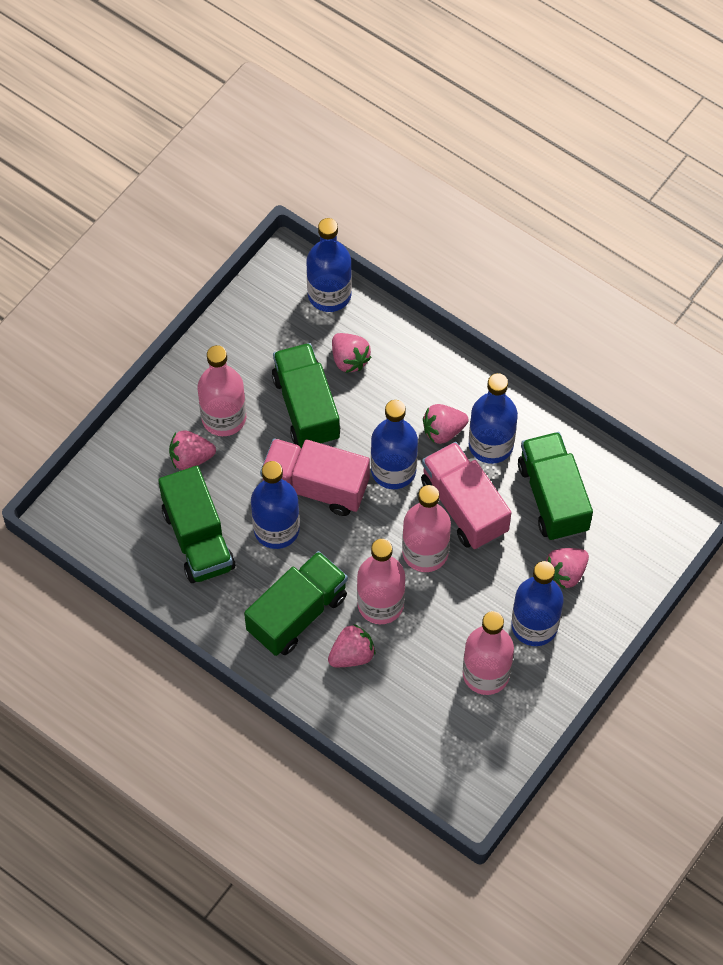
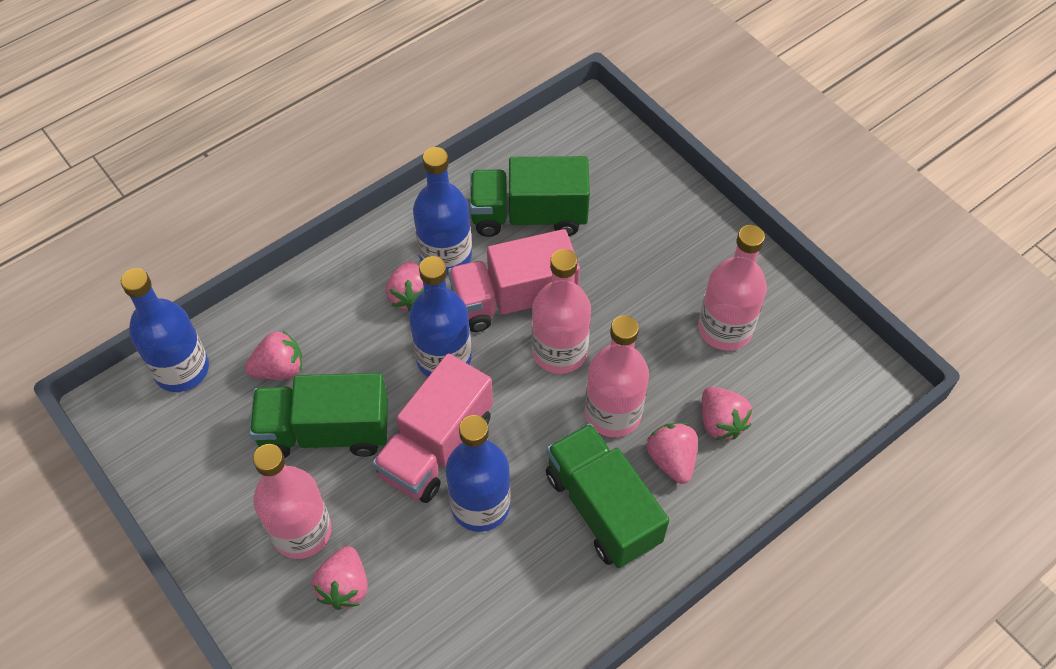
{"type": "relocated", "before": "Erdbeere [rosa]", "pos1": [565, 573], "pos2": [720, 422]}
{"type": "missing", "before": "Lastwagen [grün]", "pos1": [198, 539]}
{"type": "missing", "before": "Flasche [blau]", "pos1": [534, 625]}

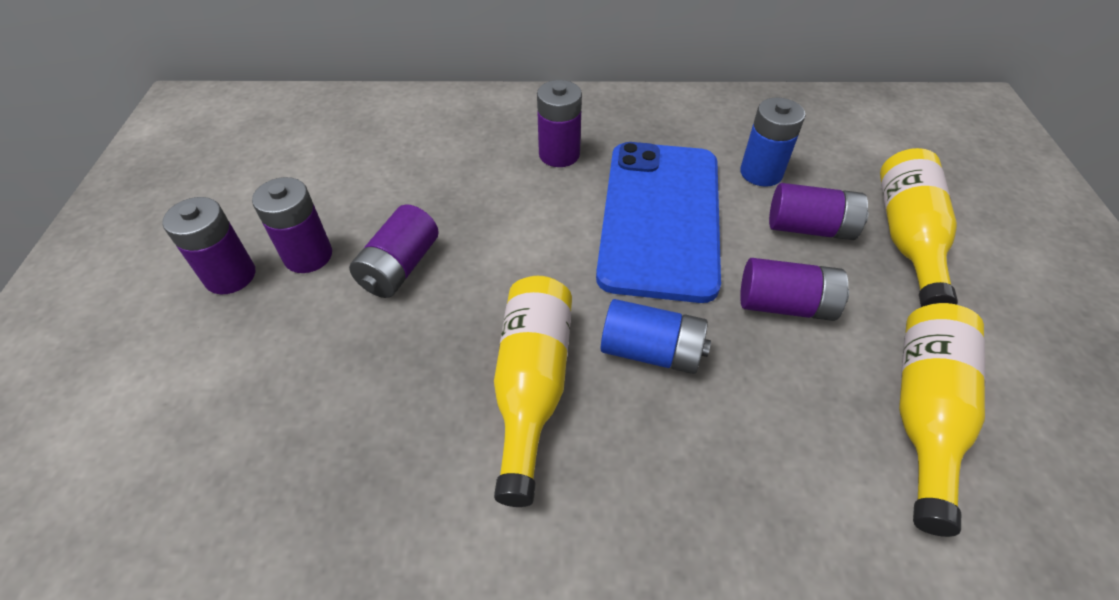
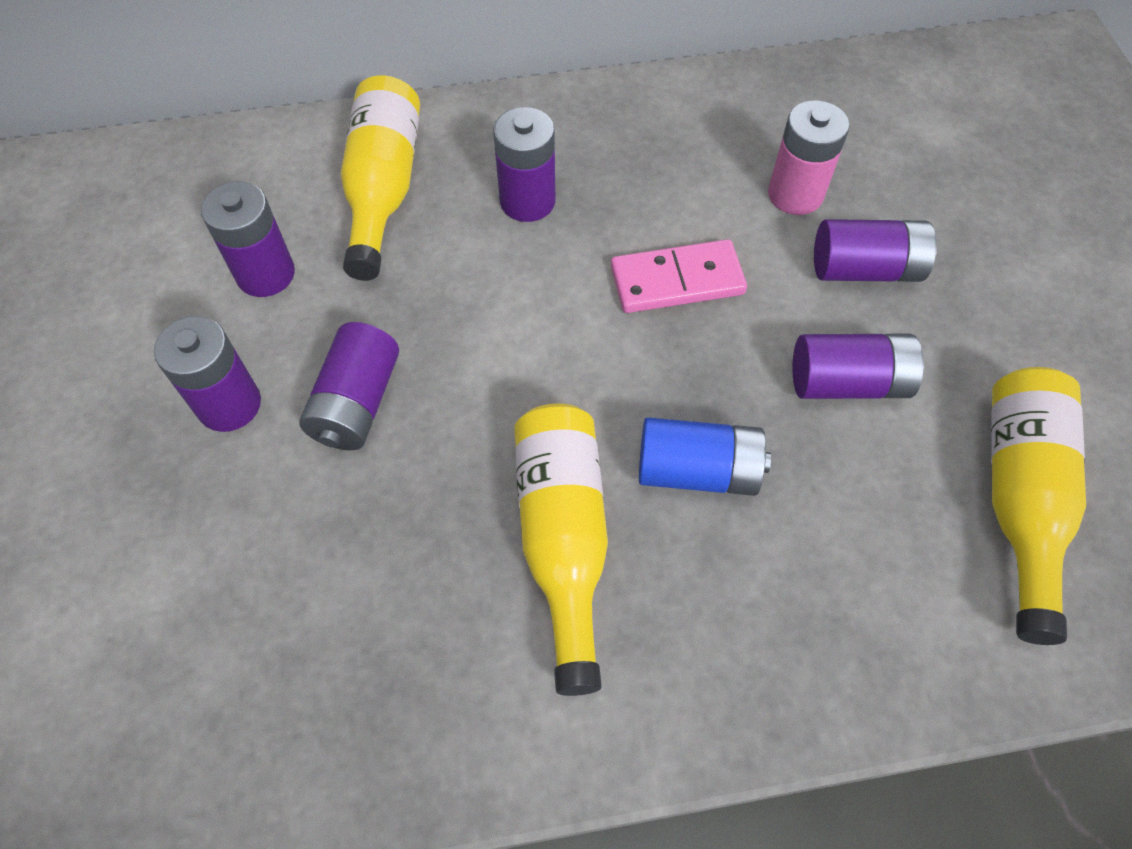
{"type": "relocated", "before": "Batterie [lila]", "pos1": [230, 276], "pos2": [265, 274]}
{"type": "relocated", "before": "Flasche [gelb]", "pos1": [907, 239], "pos2": [383, 189]}
{"type": "exchanged", "before": "Handy [blau]", "after": "Dominostein [rosa]", "pos1": [660, 218], "pos2": [677, 281]}
{"type": "colour", "before": "Batterie [blau]", "after": "Batterie [rosa]", "pos1": [761, 173], "pos2": [795, 194]}

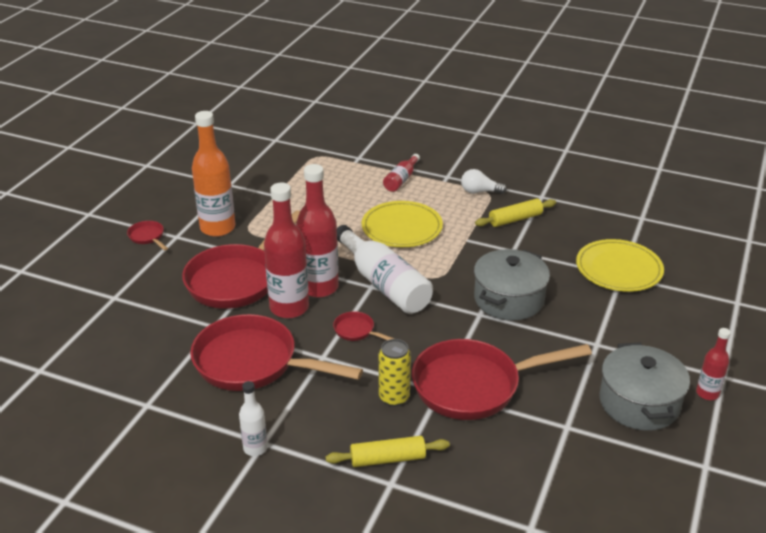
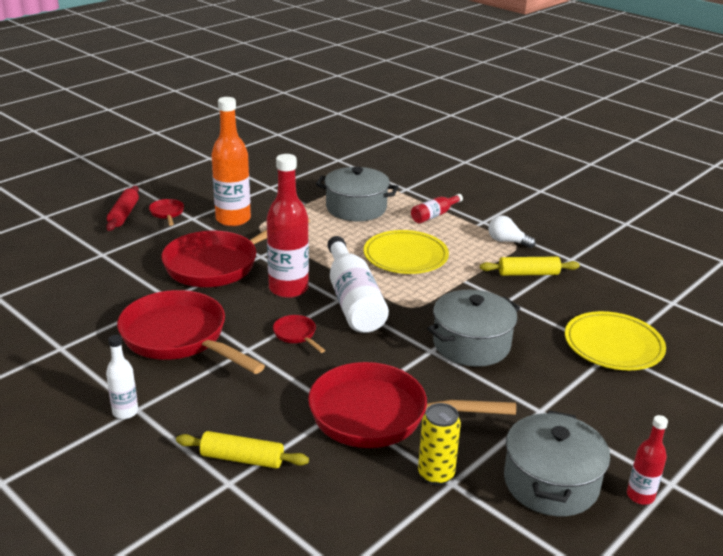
{"type": "appeared", "after": "Nudelholz [rot]", "pos2": [123, 214]}
{"type": "appeared", "after": "Kochtopf [grau]", "pos2": [356, 208]}
{"type": "relocated", "before": "Dose [gelb]", "pos1": [394, 397], "pos2": [436, 474]}
{"type": "missing", "before": "Flasche [rot]", "pos1": [289, 308]}

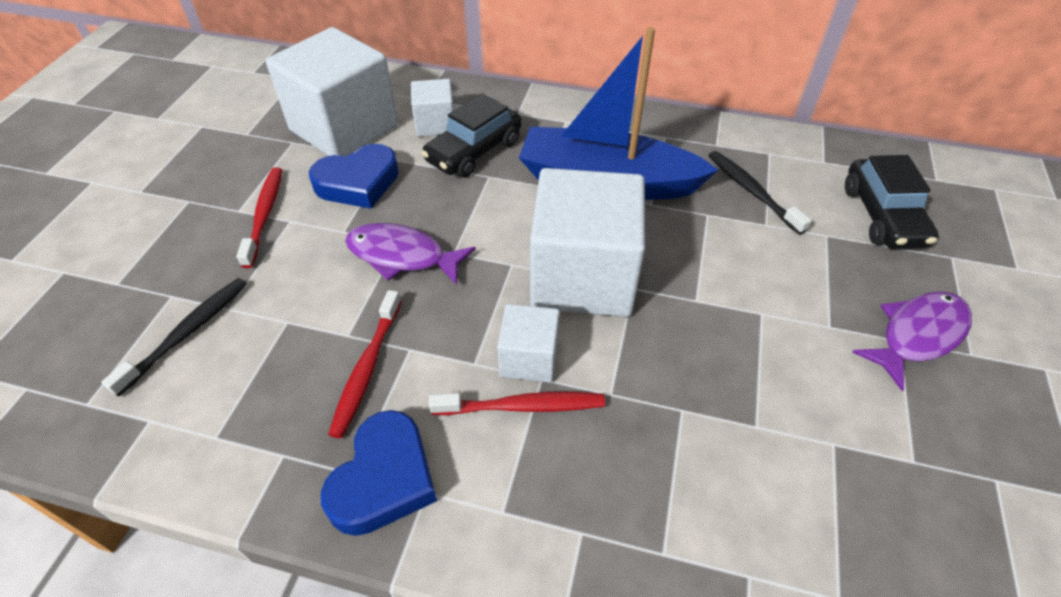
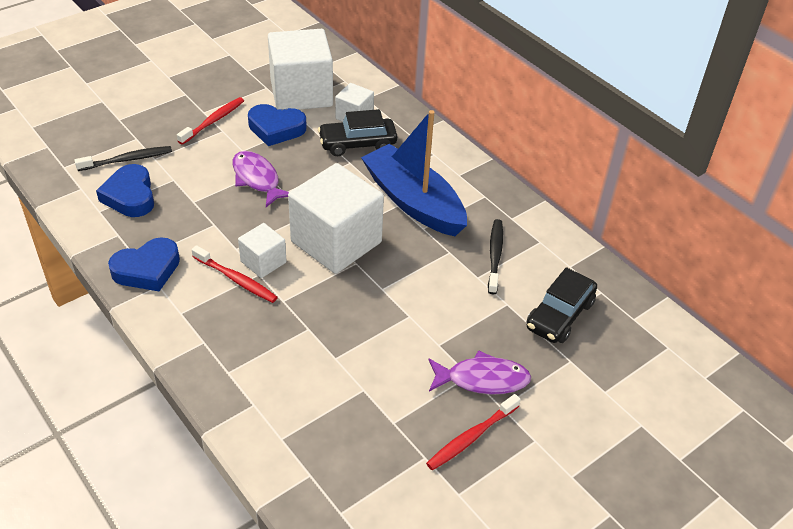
{"type": "appeared", "after": "Herz [blau]", "pos2": [130, 196]}
{"type": "relocated", "before": "Zahnbürste [rot]", "pos1": [367, 368], "pos2": [471, 437]}

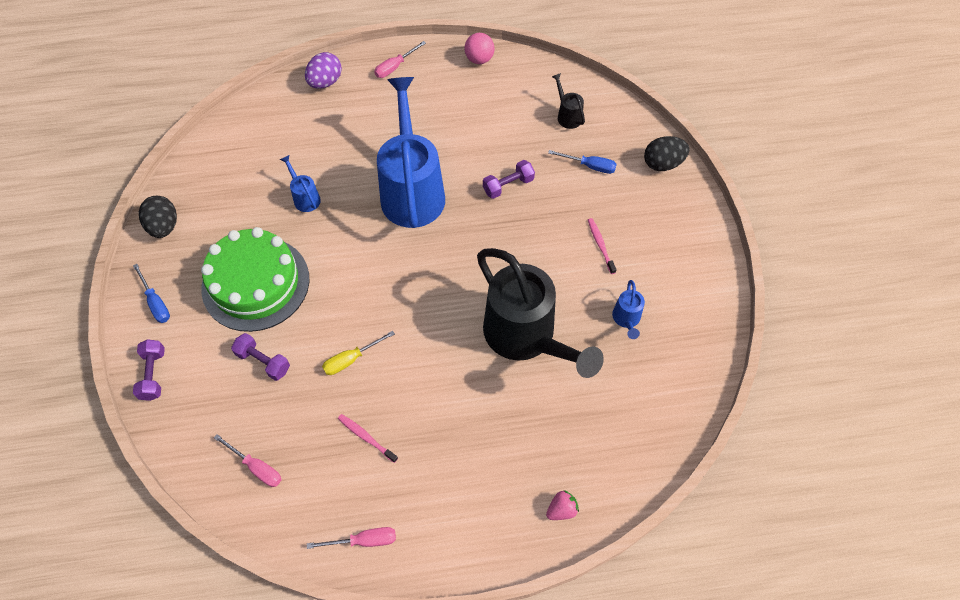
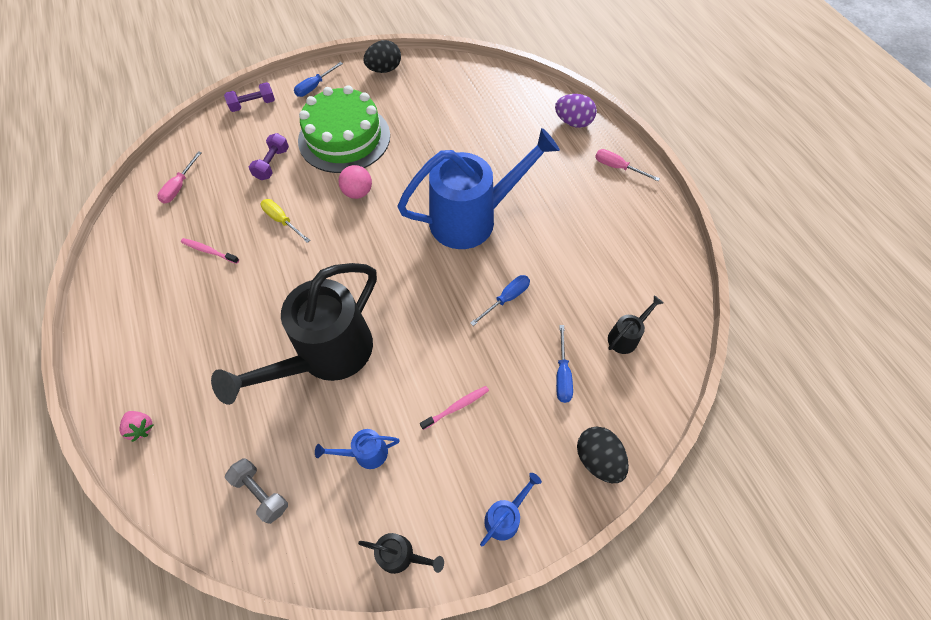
{"type": "spun", "before": "Zahnbürste [rosa]", "pos1": [366, 437], "pos2": [209, 251], "turn": -90}
{"type": "appeared", "after": "Hantel [grau]", "pos2": [261, 493]}
{"type": "relocated", "before": "Ball [rosa]", "pos1": [479, 59], "pos2": [358, 192]}
{"type": "appeared", "after": "Gießkanne [schwarz]", "pos2": [401, 555]}
{"type": "exchanged", "before": "Hantel [lila]", "after": "Schraubenzieher [blau]", "pos1": [508, 185], "pos2": [506, 299]}
{"type": "relocated", "before": "Gießkanne [blau]", "pos1": [305, 197], "pos2": [505, 516]}
{"type": "missing", "before": "Schraubenzieher [rosa]", "pos1": [364, 540]}

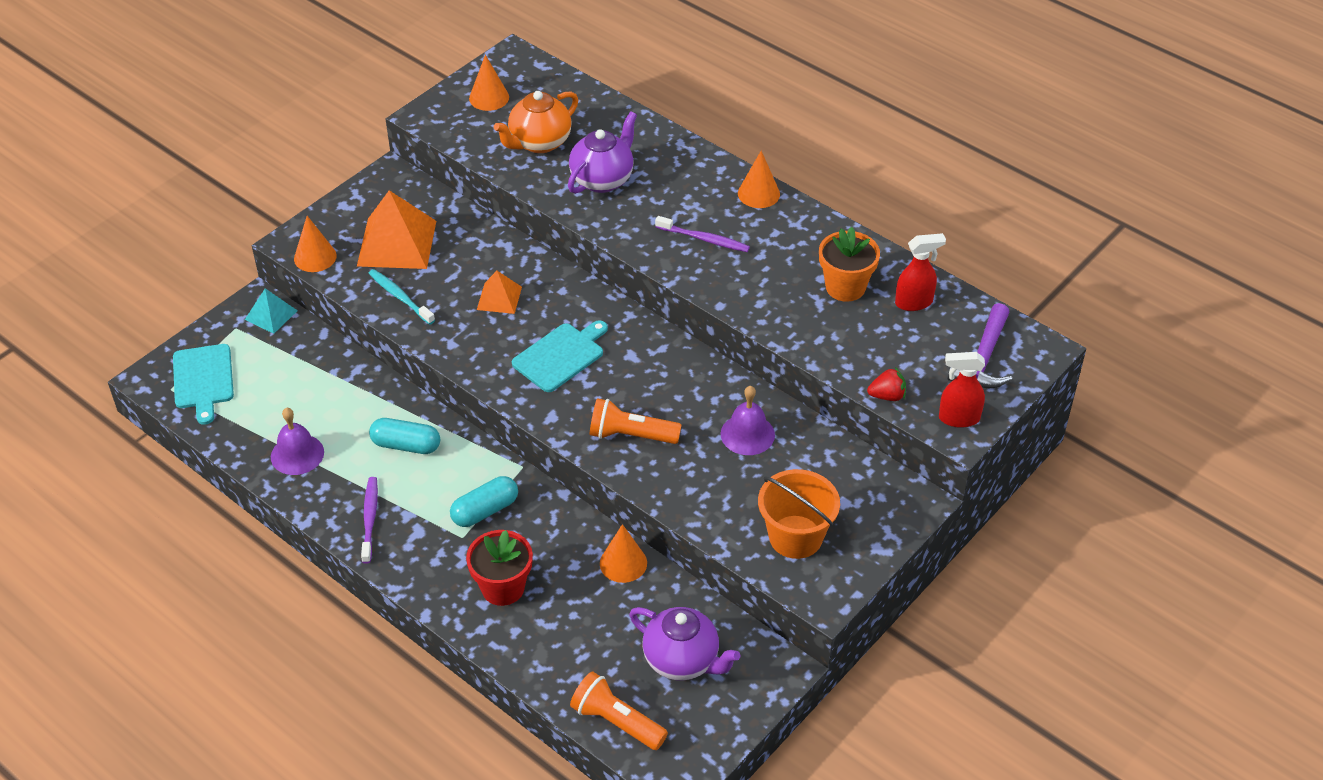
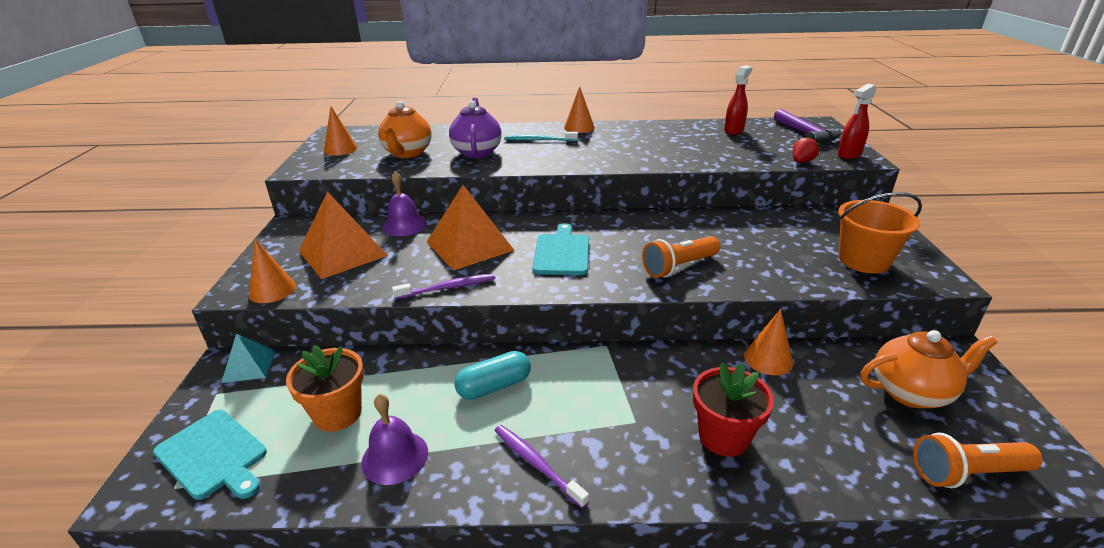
{"type": "relocated", "before": "Blumentopf [orange]", "pos1": [845, 287], "pos2": [338, 413]}
{"type": "relocated", "before": "Glocke [lila]", "pos1": [747, 434], "pos2": [404, 225]}
{"type": "relocated", "before": "Zahnbürste [lila]", "pos1": [704, 239], "pos2": [448, 288]}
{"type": "size", "before": "Pyramide [orange]", "pos1": [499, 298], "pos2": [469, 245], "scale": 1.87}
{"type": "relocated", "before": "Zahnbürste [türkis]", "pos1": [400, 297], "pos2": [539, 140]}
{"type": "colour", "before": "Teekanne [lila]", "after": "Teekanne [orange]", "pos1": [682, 660], "pos2": [911, 392]}
{"type": "missing", "before": "Kapsel [türkis]", "pos1": [485, 510]}

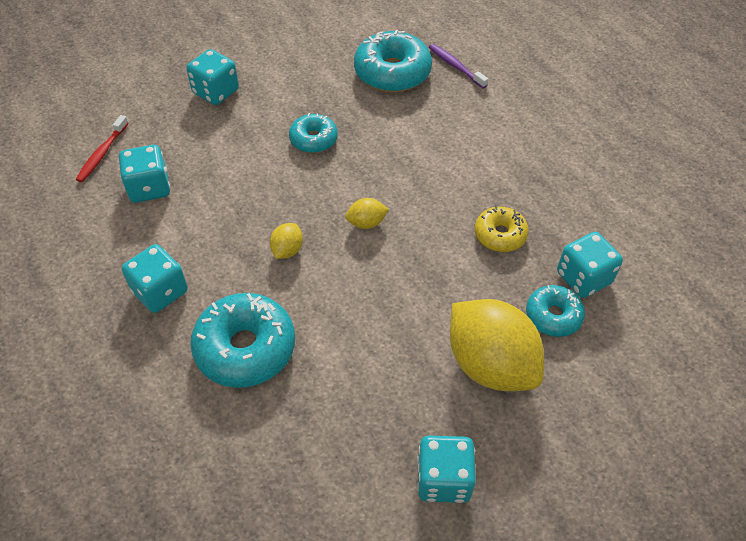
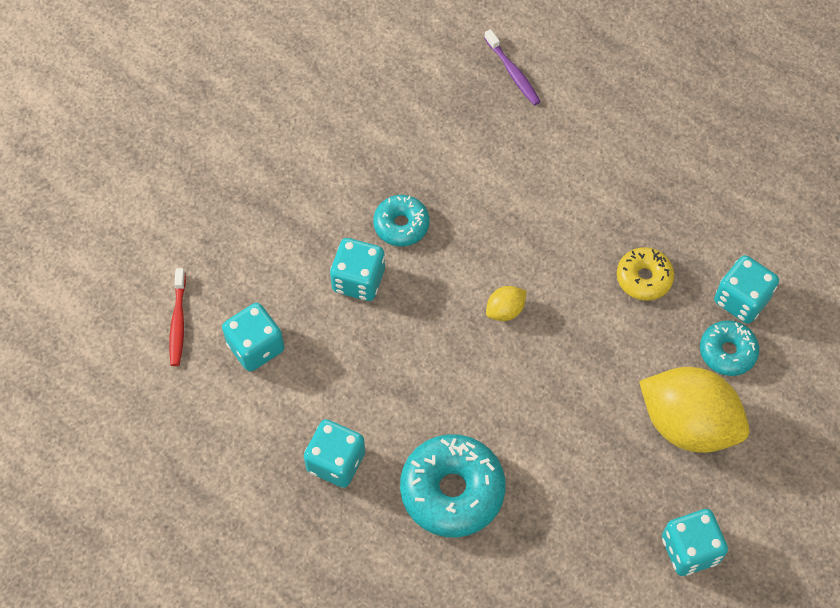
{"type": "relocated", "before": "Spielwürfel [türkis]", "pos1": [216, 92], "pos2": [358, 280]}
{"type": "spun", "before": "Zahnbürste [lila]", "pos1": [456, 66], "pos2": [513, 72], "turn": -150}
{"type": "missing", "before": "Zitrone [gelb]", "pos1": [287, 250]}
{"type": "missing", "before": "Donut [türkis]", "pos1": [392, 72]}

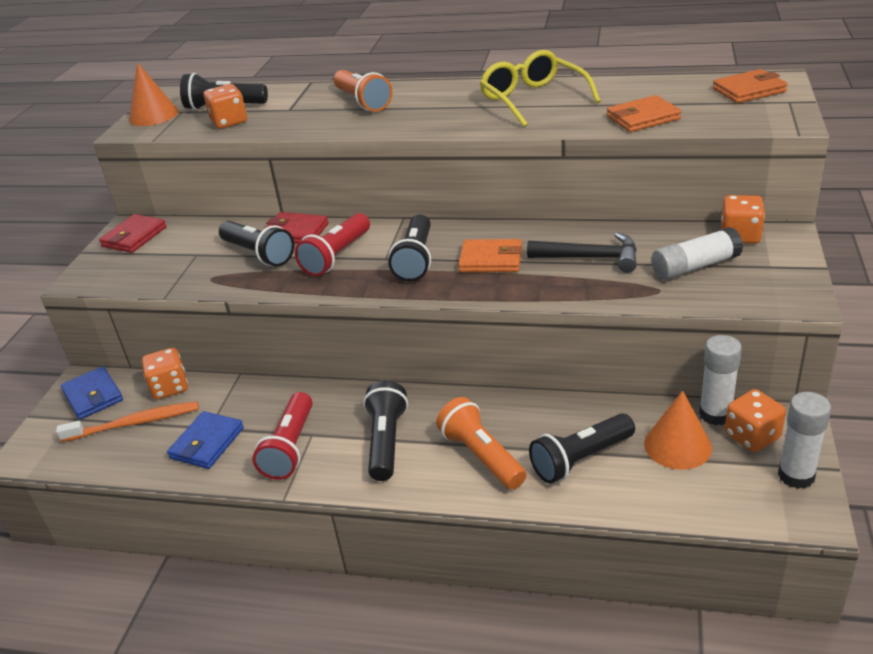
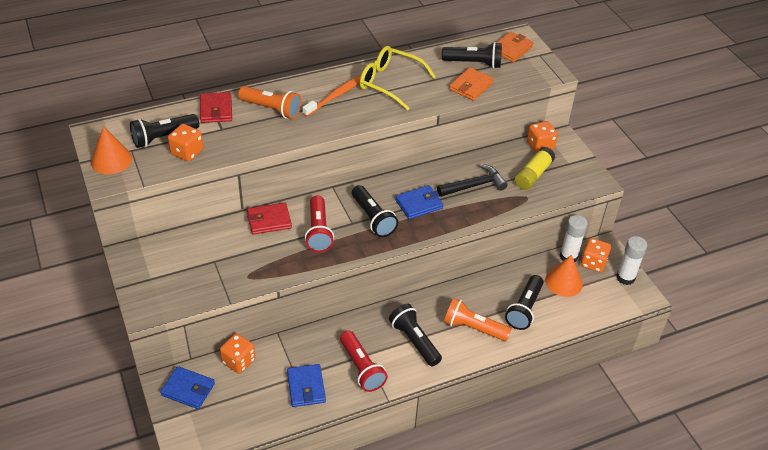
{"type": "relocated", "before": "Geldbörse [rot]", "pos1": [134, 237], "pos2": [216, 110]}
{"type": "relocated", "before": "Zahnbürste [orange]", "pos1": [134, 423], "pos2": [337, 95]}
{"type": "colour", "before": "Geldbörse [orange]", "after": "Geldbörse [blau]", "pos1": [491, 260], "pos2": [419, 204]}
{"type": "relocated", "before": "Taschenlampe [schwarz]", "pos1": [259, 254], "pos2": [474, 63]}
{"type": "colour", "before": "Klebestift [weiß]", "after": "Klebestift [gelb]", "pos1": [695, 266], "pos2": [533, 175]}

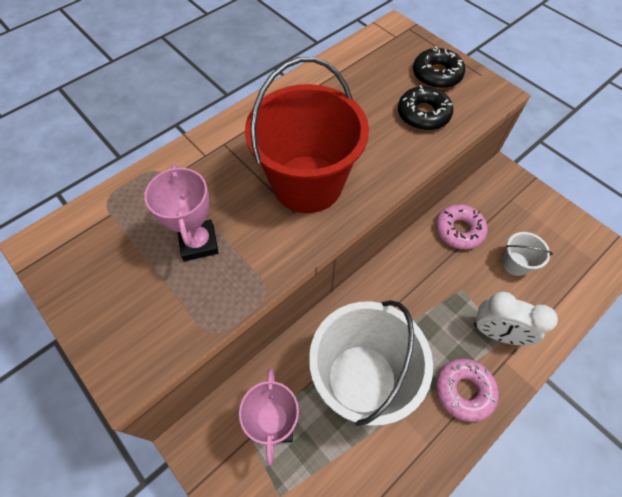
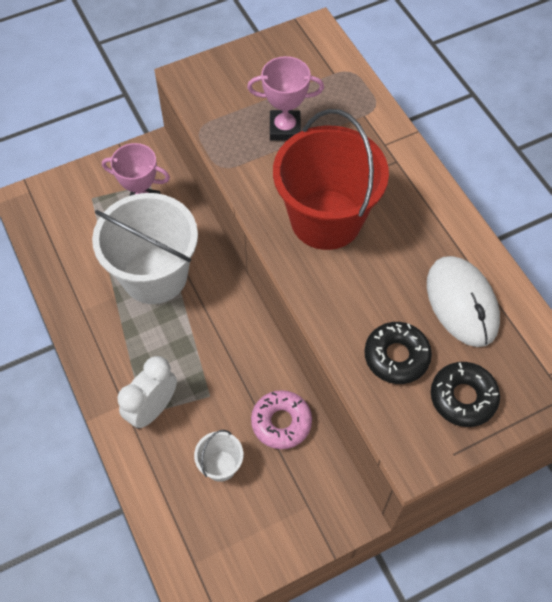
{"type": "appeared", "after": "Computermaus [weiß]", "pos2": [462, 303]}
{"type": "missing", "before": "Donut [rosa]", "pos1": [464, 391]}

